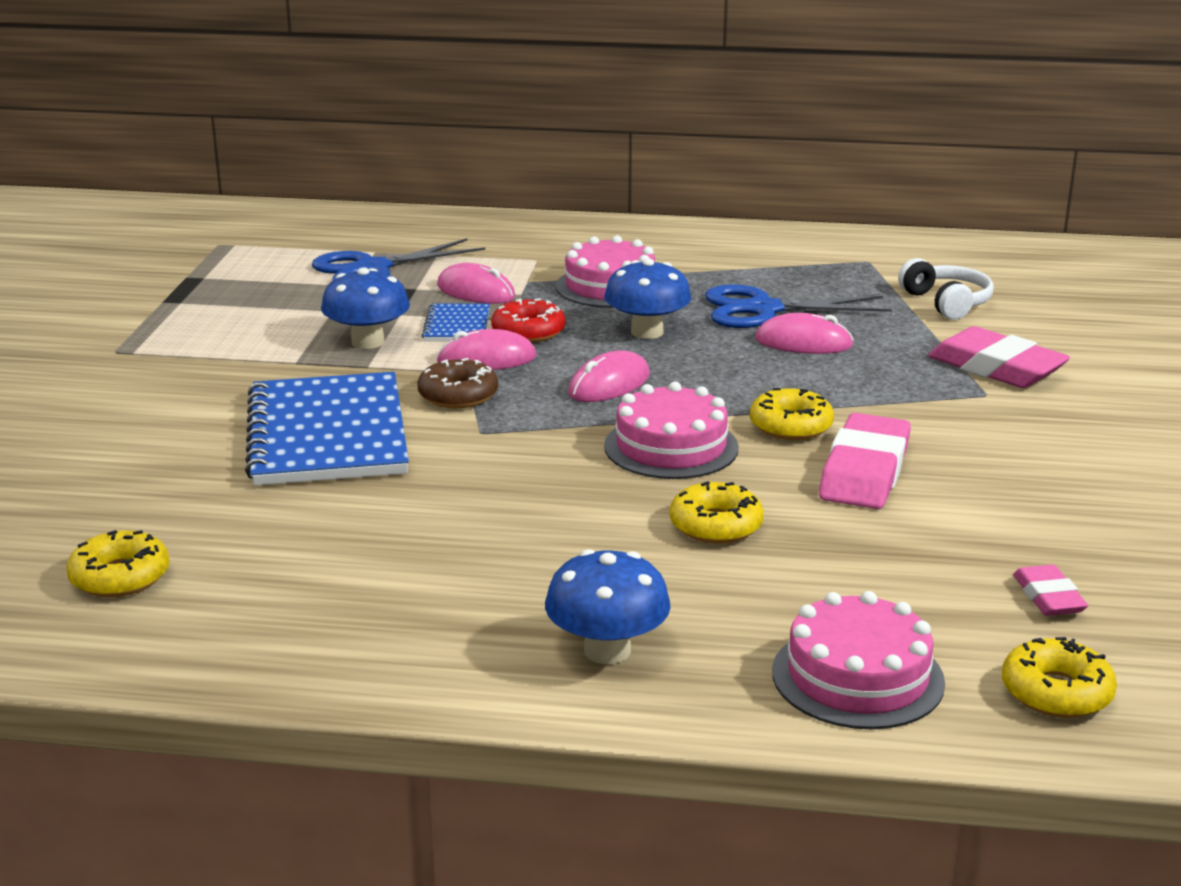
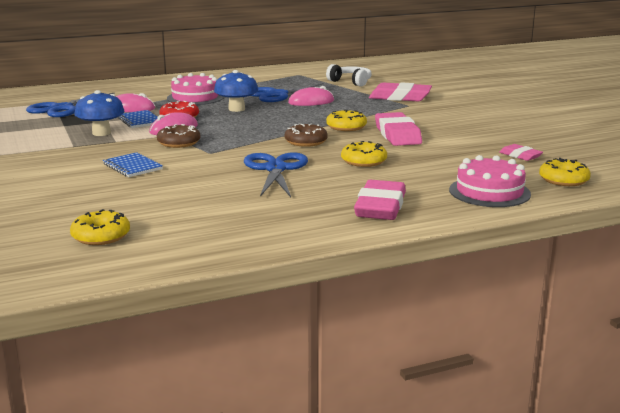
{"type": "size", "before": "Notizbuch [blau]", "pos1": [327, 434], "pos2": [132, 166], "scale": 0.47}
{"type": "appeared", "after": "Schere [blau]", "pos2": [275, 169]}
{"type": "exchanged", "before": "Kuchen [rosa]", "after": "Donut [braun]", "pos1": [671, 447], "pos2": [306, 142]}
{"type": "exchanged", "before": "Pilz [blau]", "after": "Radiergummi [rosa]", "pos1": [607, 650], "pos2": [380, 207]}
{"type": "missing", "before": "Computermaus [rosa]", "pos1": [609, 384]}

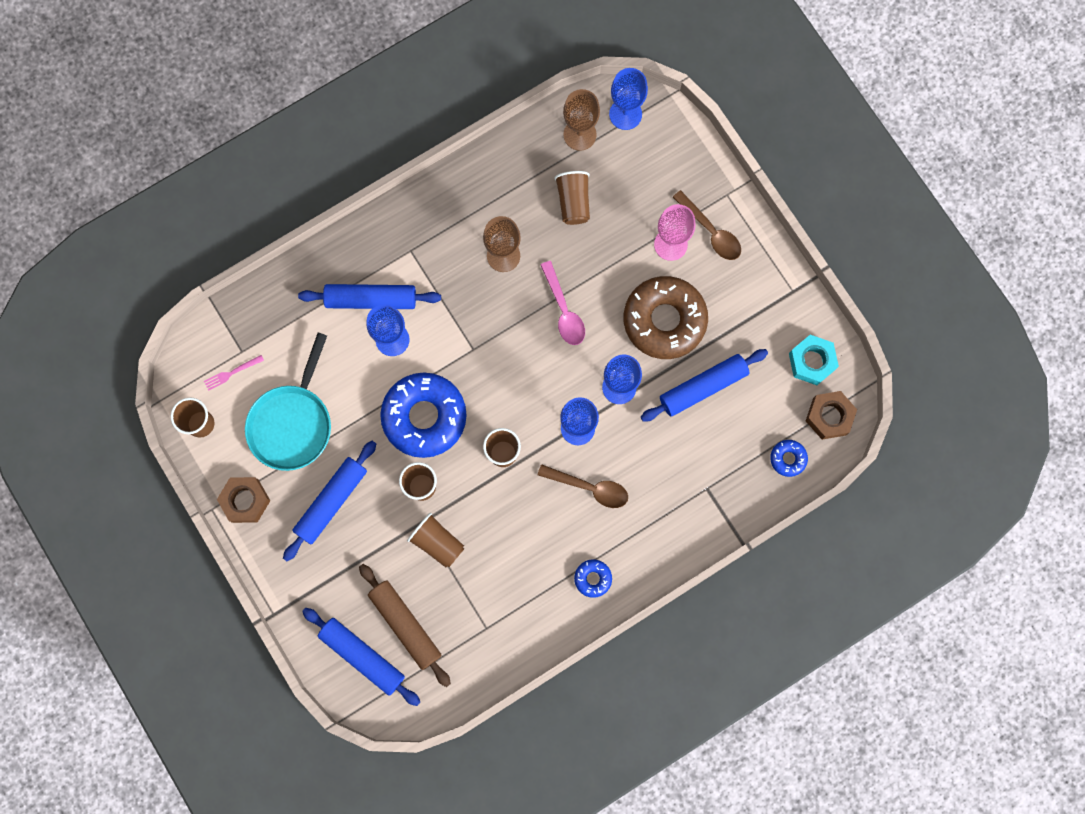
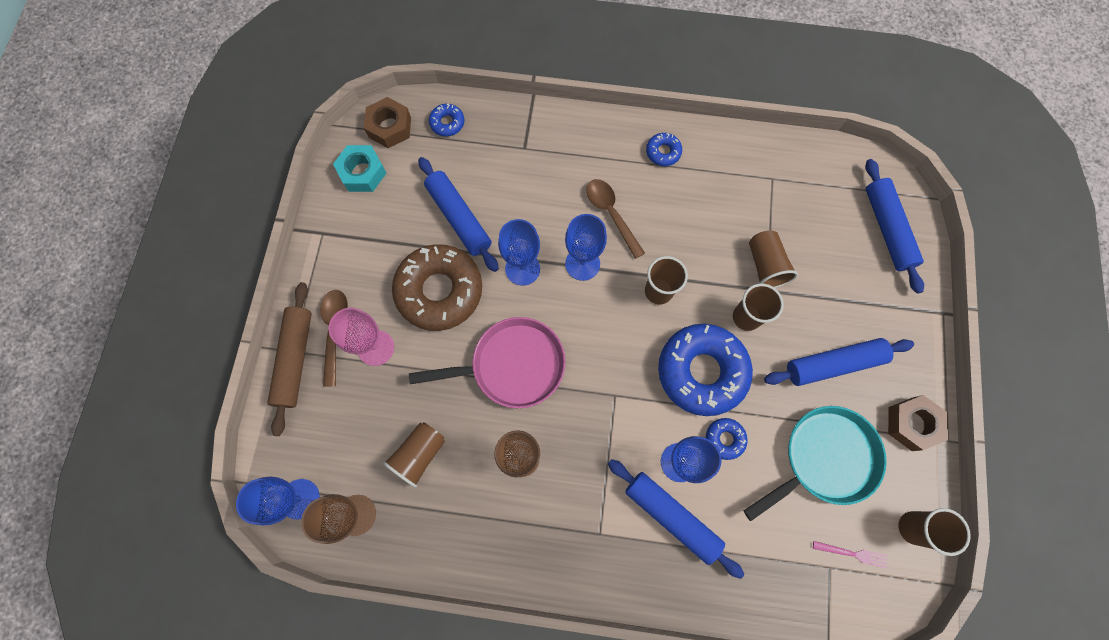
{"type": "relocated", "before": "Nudelholz [braun]", "pos1": [405, 625], "pos2": [295, 359]}
{"type": "exchanged", "before": "Löffel [rosa]", "after": "Pfanne [rosa]", "pos1": [563, 310], "pos2": [511, 365]}
{"type": "spun", "before": "Nudelholz [blau]", "pos1": [703, 387], "pos2": [459, 218], "turn": 45}
{"type": "appeared", "after": "Donut [blau]", "pos2": [724, 439]}

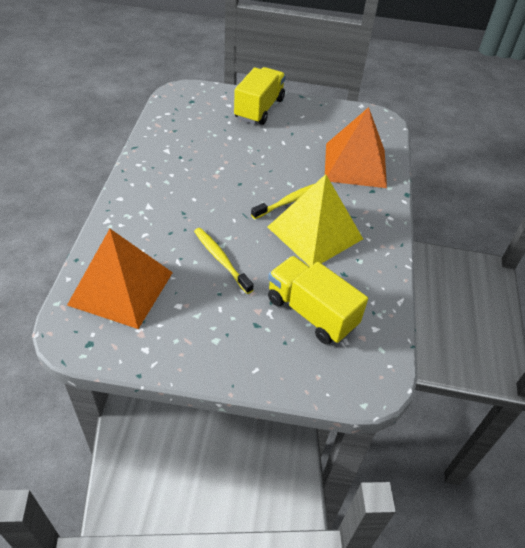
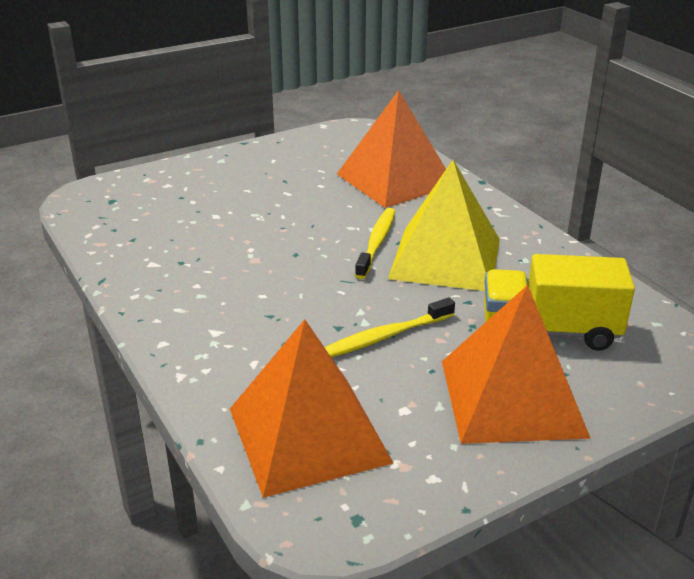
{"type": "spun", "before": "Zahnbürste [gelb]", "pos1": [221, 259], "pos2": [384, 337], "turn": -45}
{"type": "appeared", "after": "Pyramide [orange]", "pos2": [512, 398]}
{"type": "missing", "before": "Lastwagen [gelb]", "pos1": [259, 109]}

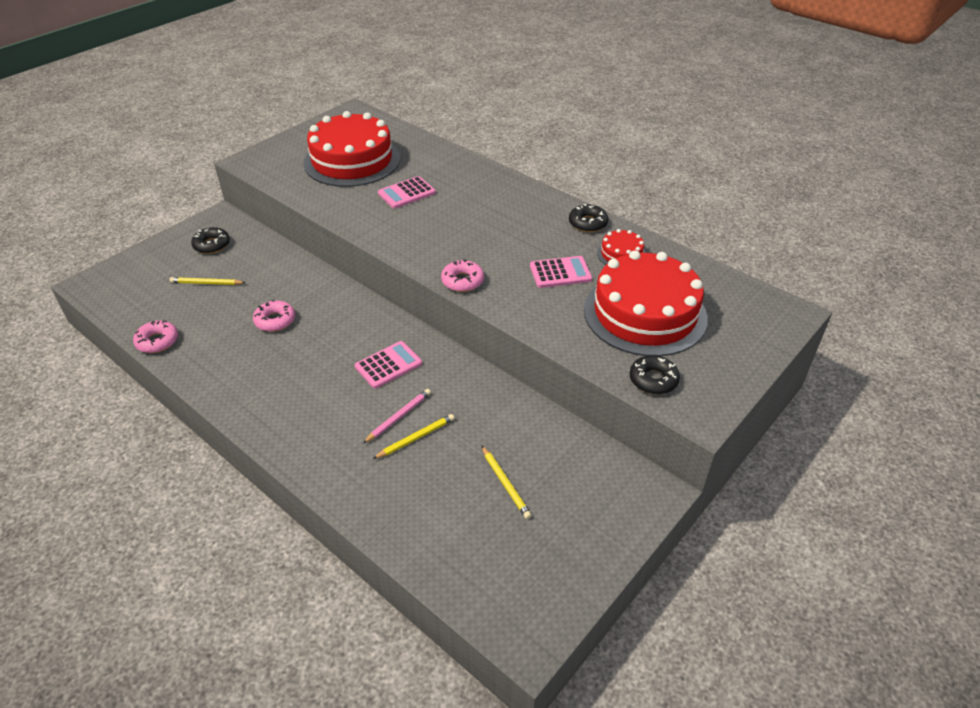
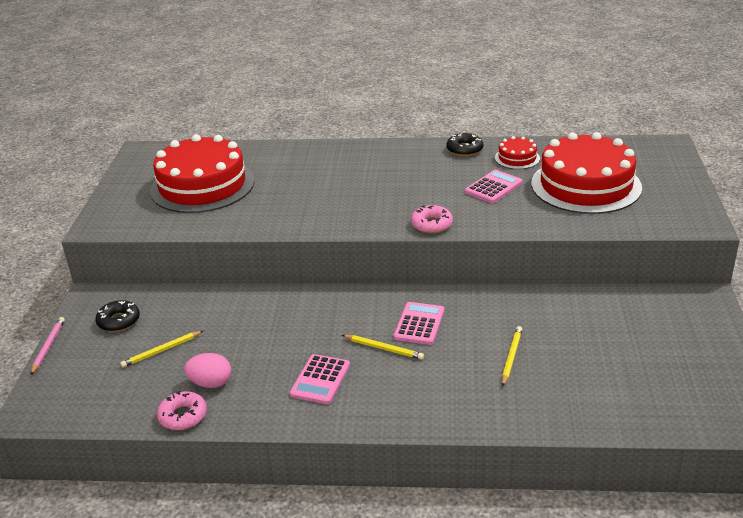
{"type": "relocated", "before": "Bleistift [rosa]", "pos1": [398, 417], "pos2": [48, 347]}
{"type": "appeared", "after": "Ei [rosa]", "pos2": [210, 383]}
{"type": "relocated", "before": "Taschenrechner [rosa]", "pos1": [406, 193], "pos2": [320, 380]}
{"type": "relocated", "before": "Bleistift [gelb]", "pos1": [505, 483], "pos2": [383, 348]}
{"type": "missing", "before": "Donut [rosa]", "pos1": [275, 320]}
{"type": "missing", "before": "Donut [schwarz]", "pos1": [653, 380]}

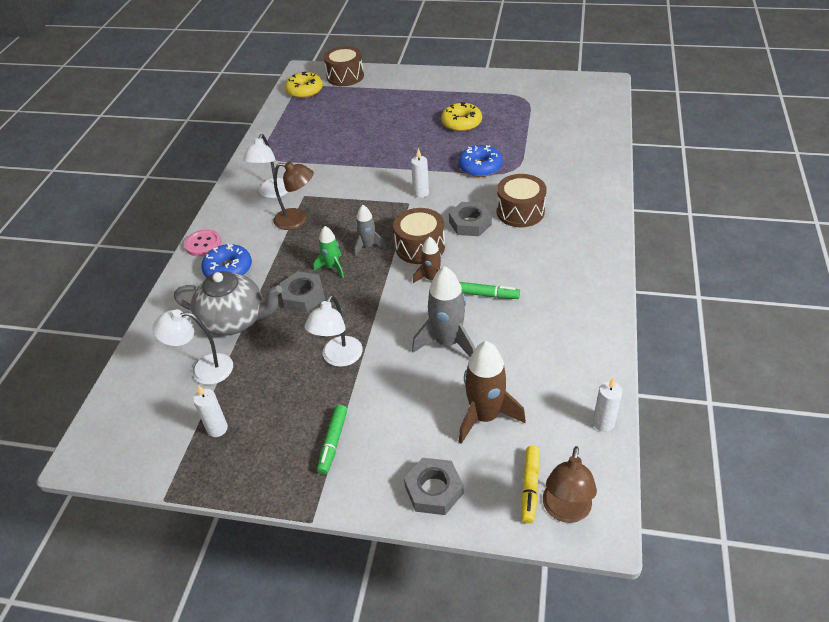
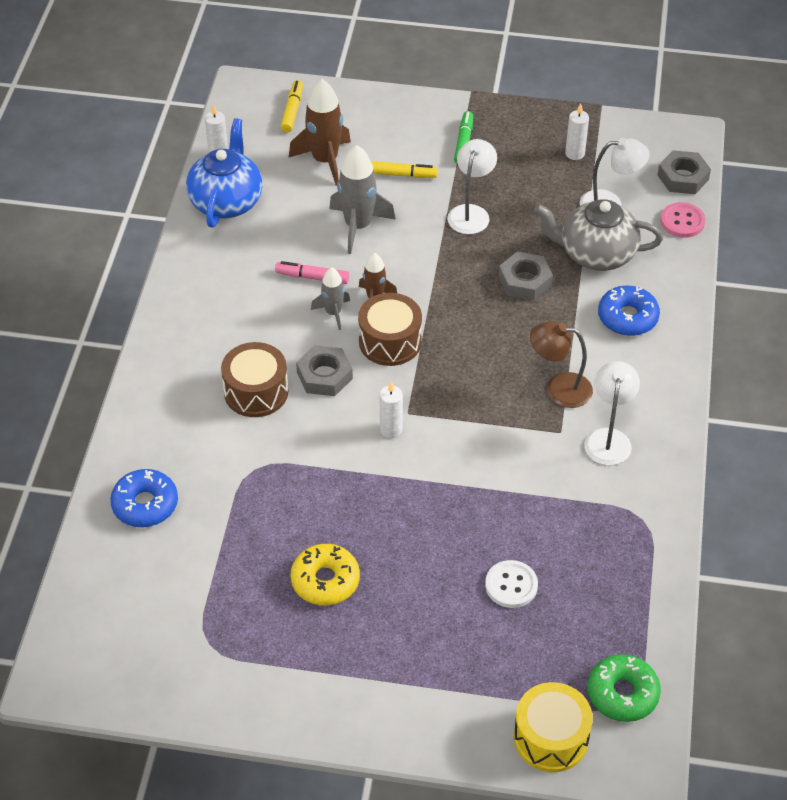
{"type": "relocated", "before": "Donut [blau]", "pos1": [480, 167], "pos2": [145, 504]}
{"type": "appeared", "after": "Teekanne [blau]", "pos2": [226, 201]}
{"type": "colour", "before": "Filzstift [grün]", "after": "Filzstift [rosa]", "pos1": [486, 295], "pos2": [312, 277]}
{"type": "relocated", "before": "Rakete [grau]", "pos1": [368, 246], "pos2": [333, 313]}
{"type": "appeared", "after": "Filzstift [gelb]", "pos2": [401, 174]}
{"type": "appeared", "after": "Knopf [weiß]", "pos2": [511, 585]}
{"type": "colour", "before": "Trommel [braun]", "after": "Trommel [gelb]", "pos1": [345, 76], "pos2": [551, 738]}
{"type": "colour", "before": "Donut [gelb]", "after": "Donut [grün]", "pos1": [305, 91], "pos2": [622, 693]}
{"type": "relocated", "before": "Sechskantmutter [grau]", "pos1": [434, 490], "pos2": [683, 177]}
{"type": "relocated", "before": "Knopf [rosa]", "pos1": [203, 244], "pos2": [682, 221]}
{"type": "missing", "before": "Rakete [grün]", "pos1": [332, 267]}
{"type": "missing", "before": "Lampe [braun]", "pos1": [565, 511]}

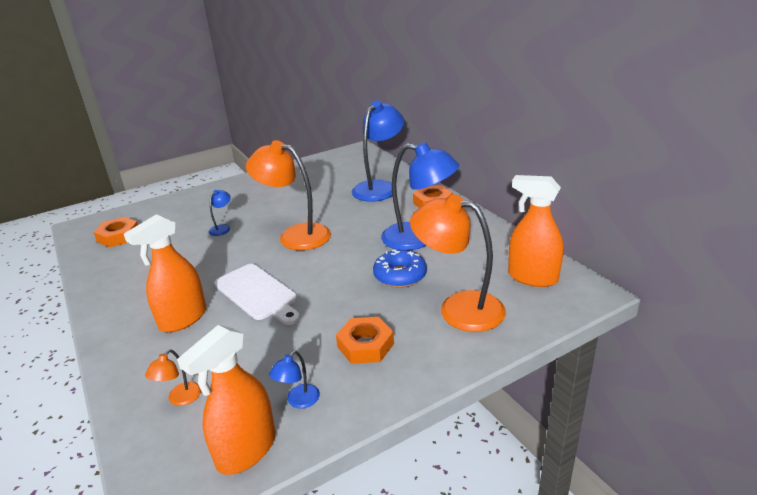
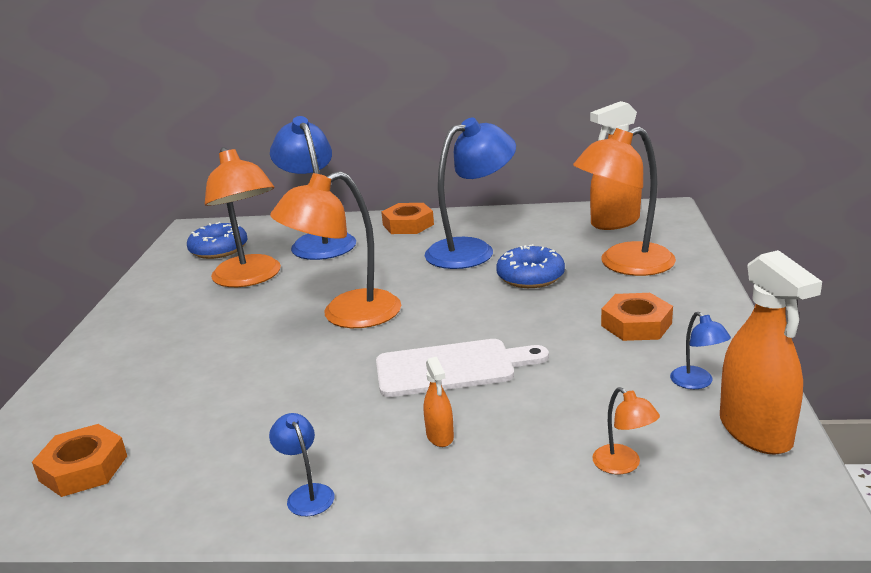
{"type": "appeared", "after": "Donut [blau]", "pos2": [219, 249]}
{"type": "appeared", "after": "Lampe [orange]", "pos2": [250, 278]}
{"type": "relocated", "before": "Lampe [blau]", "pos1": [222, 228], "pos2": [307, 494]}
{"type": "size", "before": "Sprühflasche [orange]", "pos1": [183, 319], "pos2": [440, 436], "scale": 0.48}

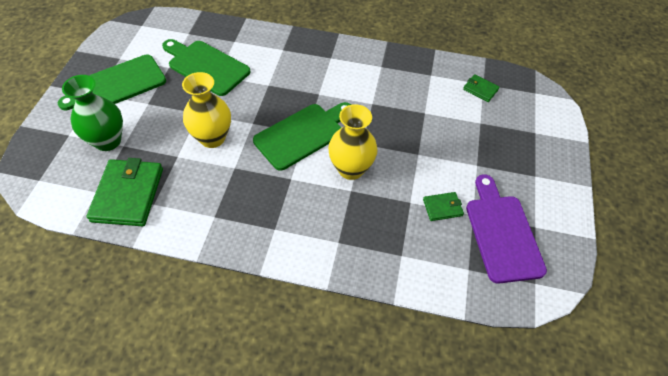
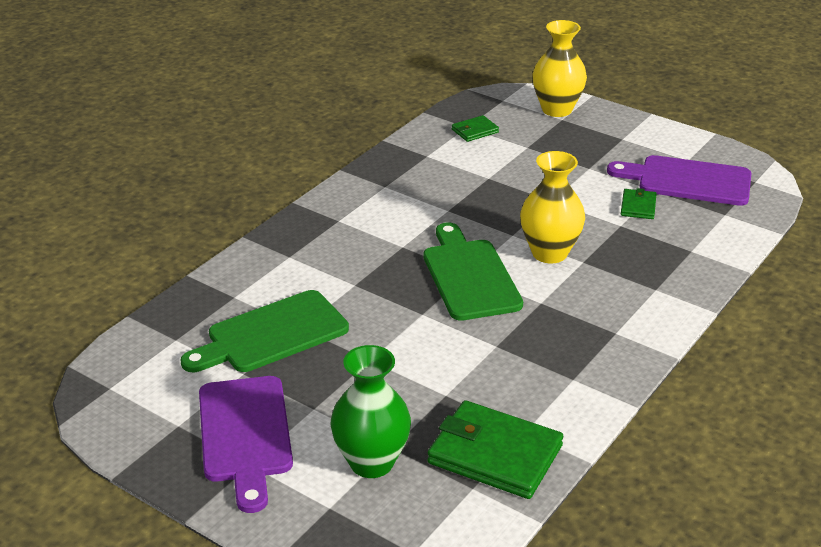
{"type": "colour", "before": "Schneidebrett [grün]", "after": "Schneidebrett [lila]", "pos1": [118, 84], "pos2": [245, 435]}
{"type": "relocated", "before": "Vase [gelb]", "pos1": [212, 138], "pos2": [557, 110]}

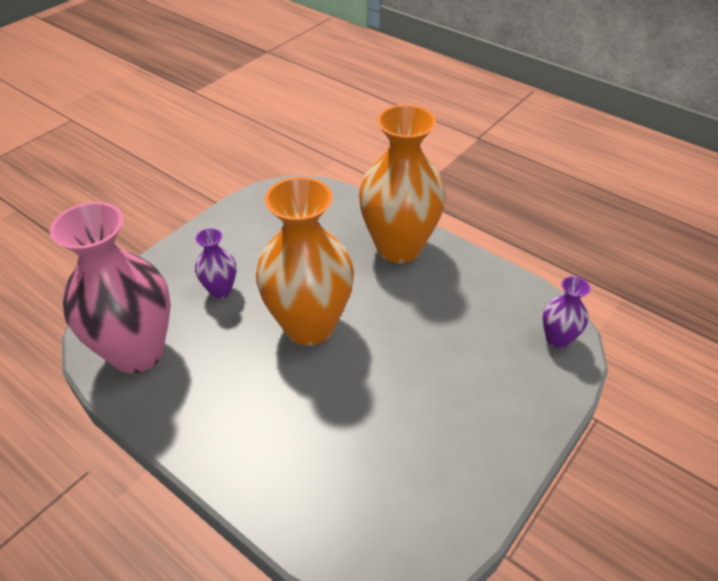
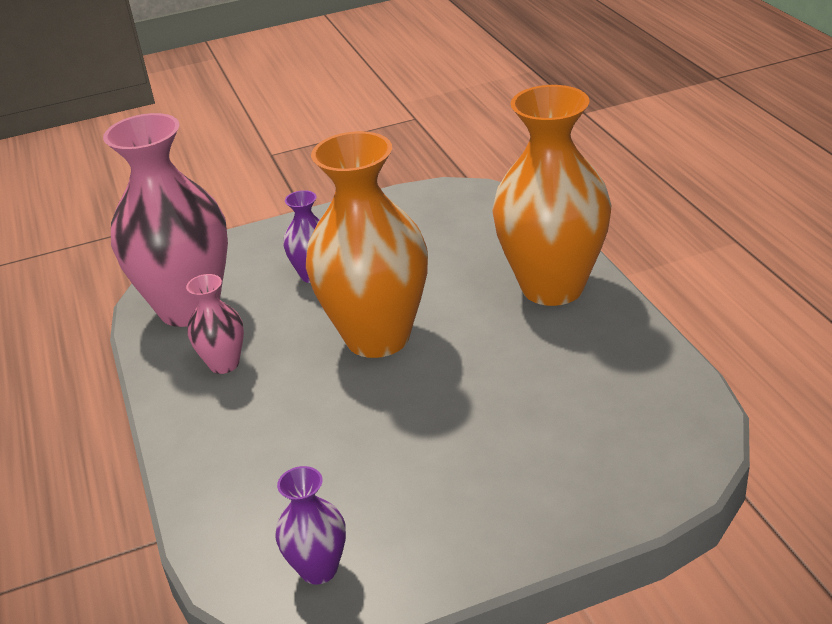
{"type": "appeared", "after": "Vase [rosa]", "pos2": [224, 364]}
{"type": "relocated", "before": "Vase [lila]", "pos1": [557, 339], "pos2": [318, 569]}

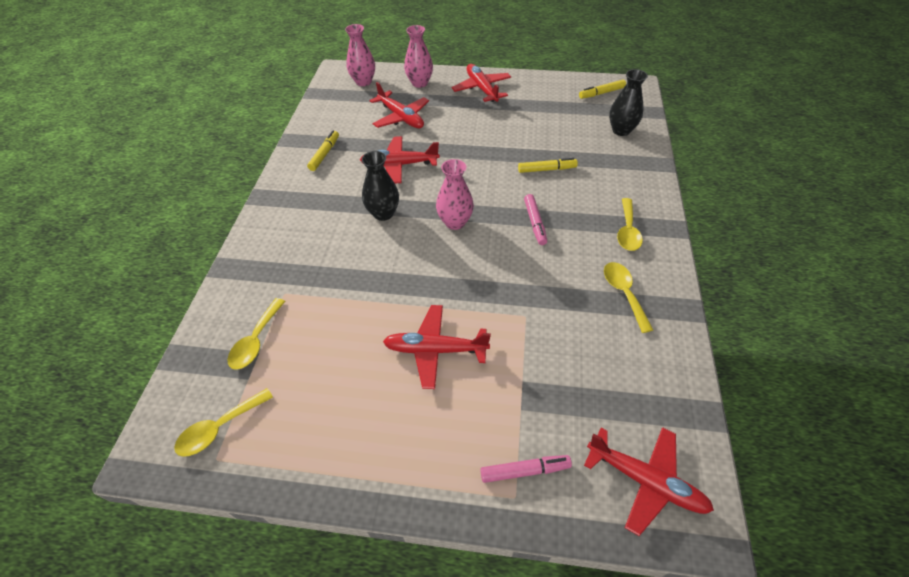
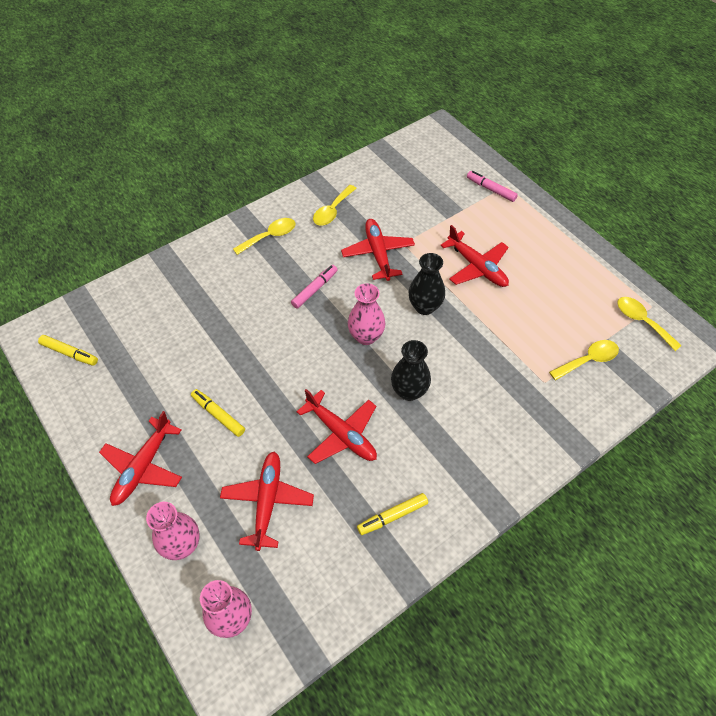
{"type": "relocated", "before": "Filzstift [gelb]", "pos1": [547, 169], "pos2": [218, 415]}
{"type": "relocated", "before": "Flugzeug [rot]", "pos1": [645, 481], "pos2": [378, 254]}
{"type": "relocated", "before": "Vase [schwarz]", "pos1": [621, 130], "pos2": [424, 307]}
{"type": "spun", "before": "Löffel [gelb]", "pos1": [219, 428], "pos2": [642, 321], "turn": -135}

